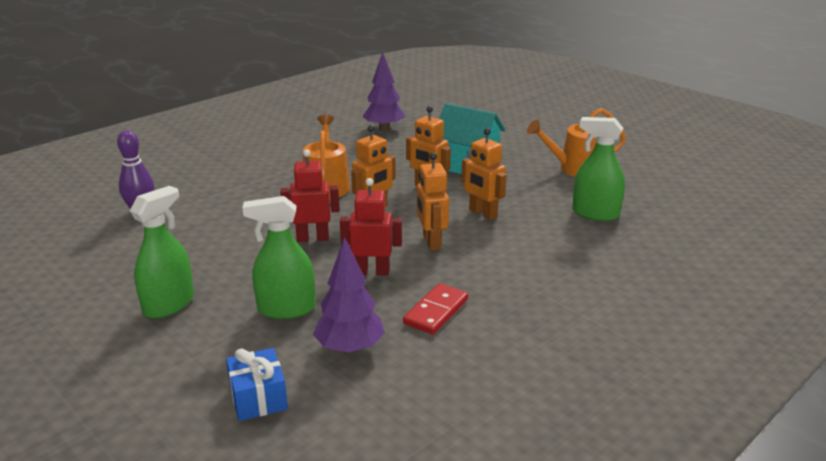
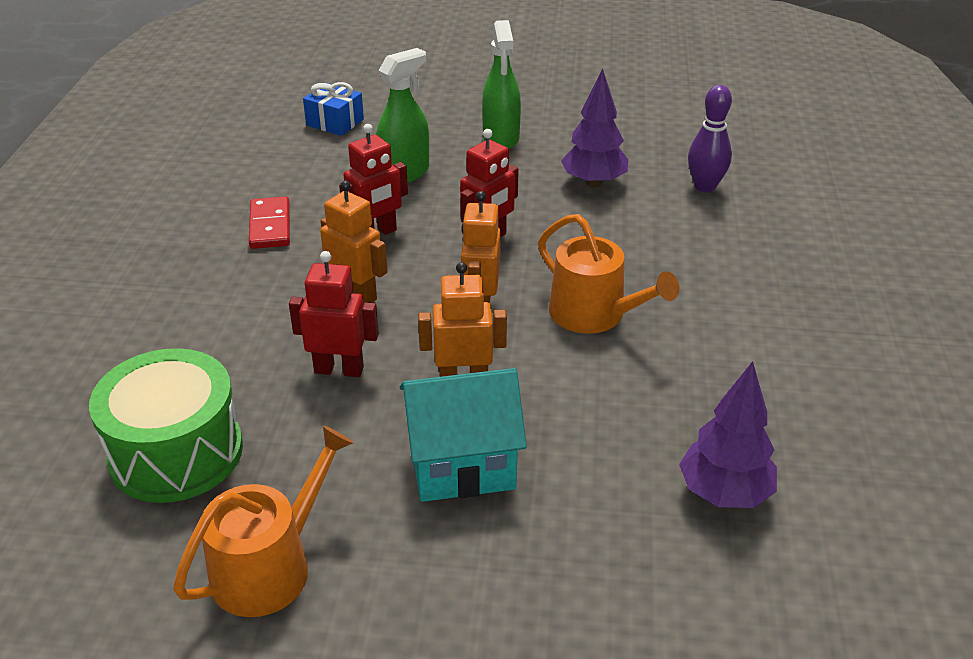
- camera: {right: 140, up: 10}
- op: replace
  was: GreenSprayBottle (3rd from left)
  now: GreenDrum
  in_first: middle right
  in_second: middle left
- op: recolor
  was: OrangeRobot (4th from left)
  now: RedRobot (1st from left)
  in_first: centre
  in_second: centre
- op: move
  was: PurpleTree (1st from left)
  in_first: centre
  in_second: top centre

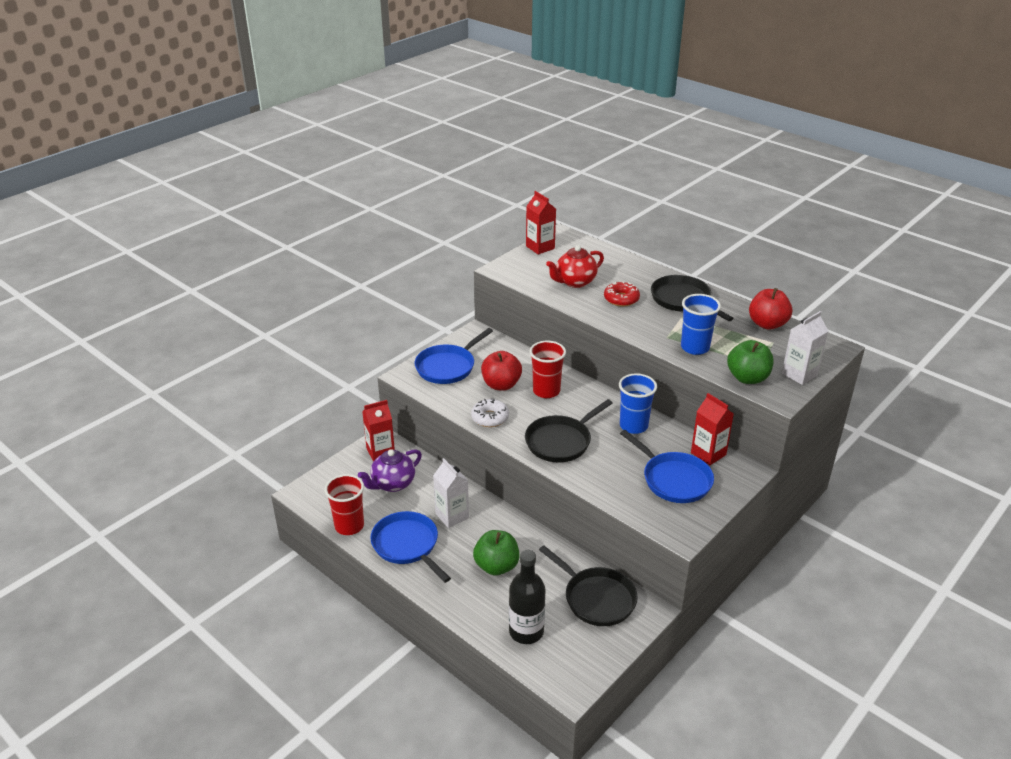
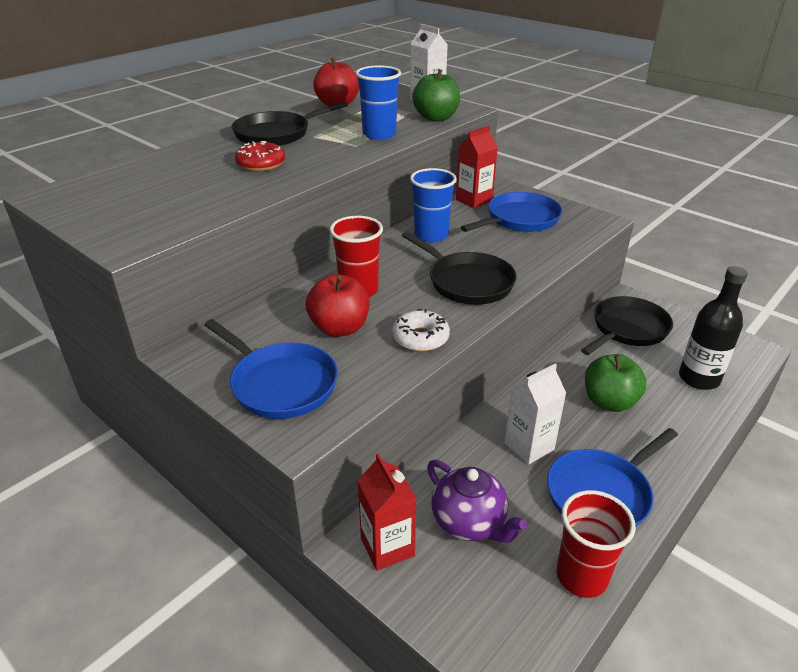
- camera: {right: -90, up: 0}
- op: delete
  was: RedCarton (2nd from left)
  in_first: top centre
- op: delete
  was: RedTeapot
  in_first: centre

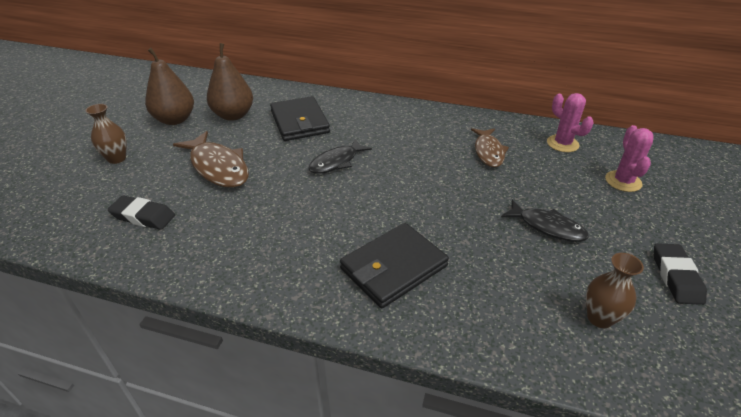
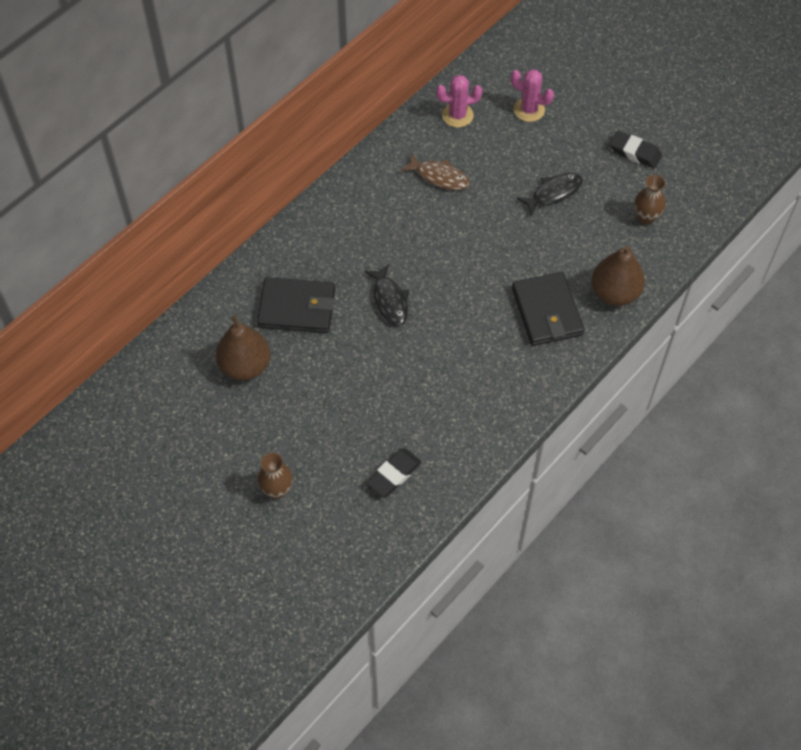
- camera: {right: -65, up: 20}
- op: move
  was: BrownPear (1st from left in the first image)
  now: BrownPear (2nd from left)
  in_first: top left
  in_second: middle right
- op: delete
  was: BrownFish (1st from left)
  in_first: middle left

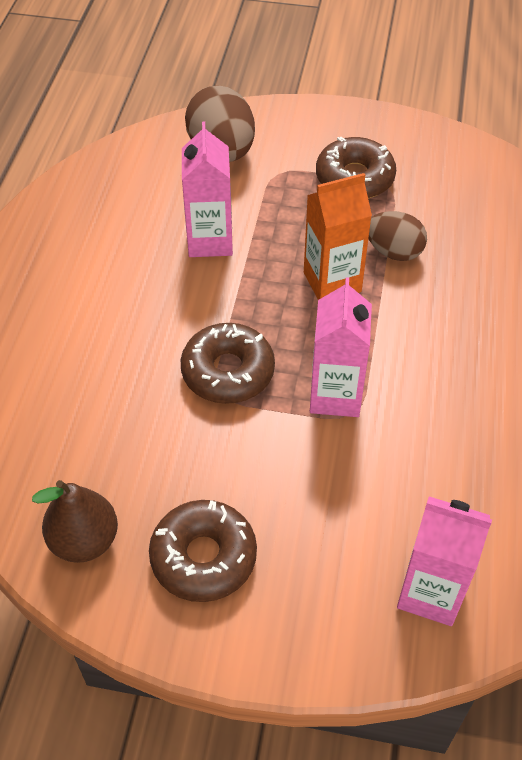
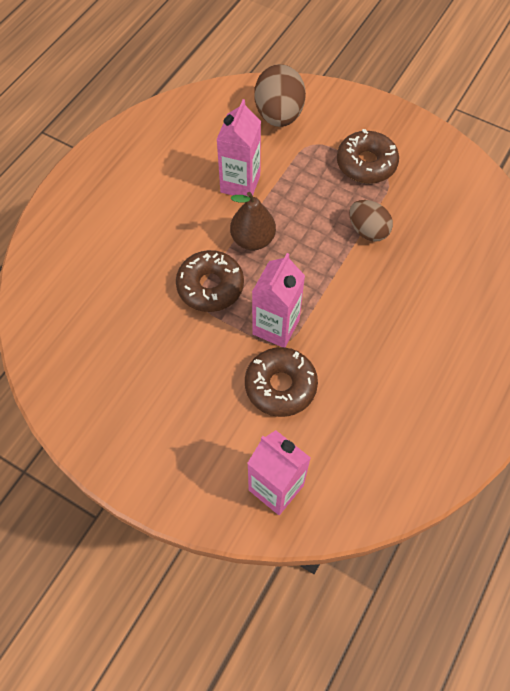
- camera: {right: 20, up: 10}
- op: move
  was: BrownPear
  in_first: bottom left
  in_second: top centre
- op: move
  was: BrownDonut (1st from left in the first image)
  now: BrownDonut (2nd from left)
  in_first: bottom centre
  in_second: centre
- op: delete
  was: OrangeCarton
  in_first: top centre

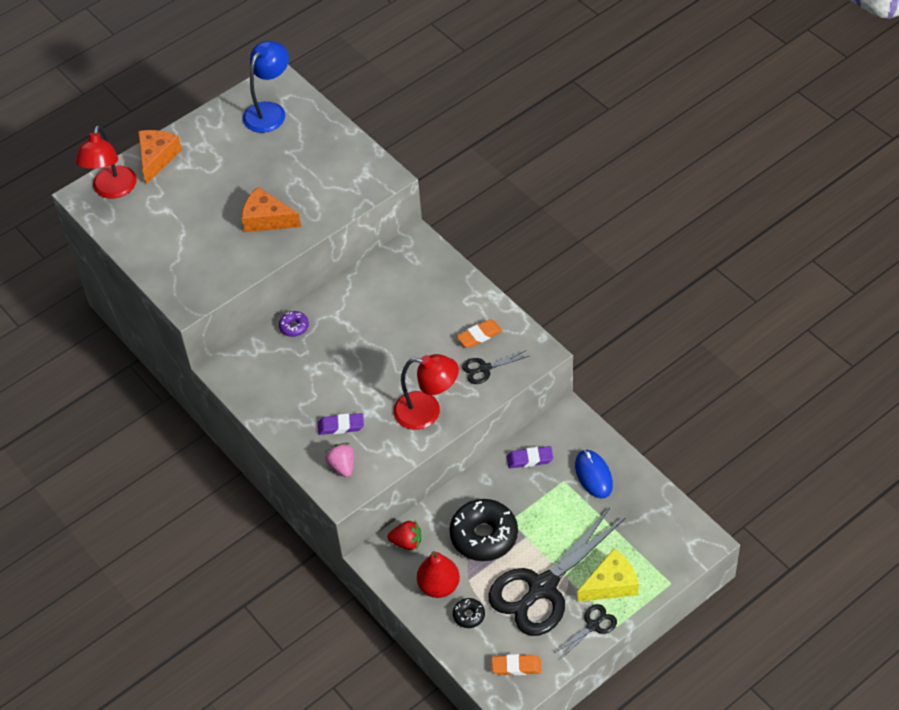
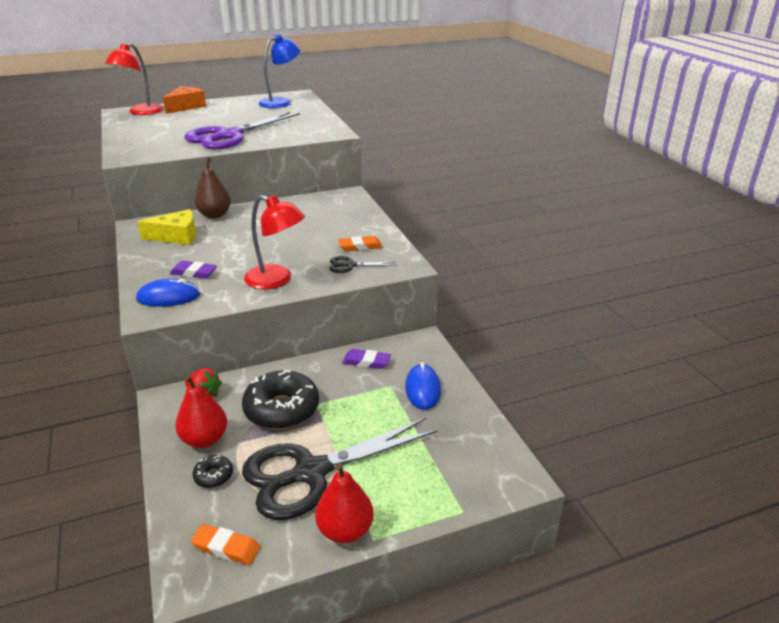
- camera: {right: 15, up: -20}
- op: replace
  was: PinkStrawberry
  now: BlueMouse (1st from left)
  in_first: centre
  in_second: middle left
- op: move
  was: YellowCheese
  in_first: bottom right
  in_second: middle left
- op: replace
  was: OrangeCheese (2nd from left)
  now: PurpleScissors
  in_first: top left
  in_second: top left
- op: replace
  was: PurpleDonut
  now: BrownPear
  in_first: middle left
  in_second: top left
- op: replace
  was: BlackScissors (3rd from left)
  now: RedPear (2nd from left)
  in_first: bottom centre
  in_second: bottom centre

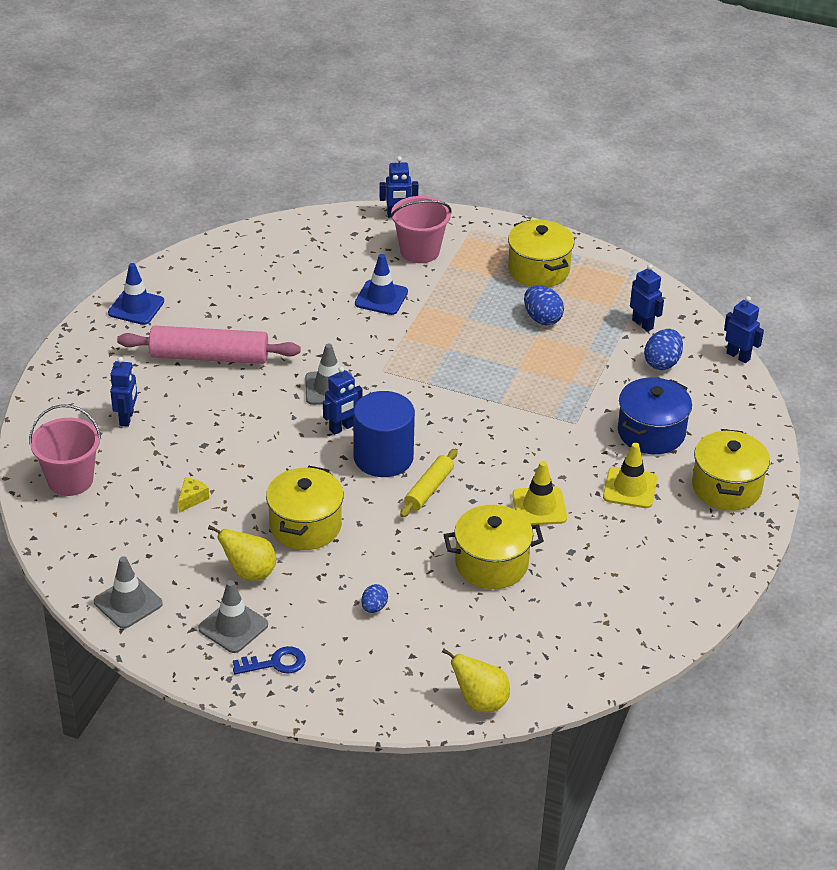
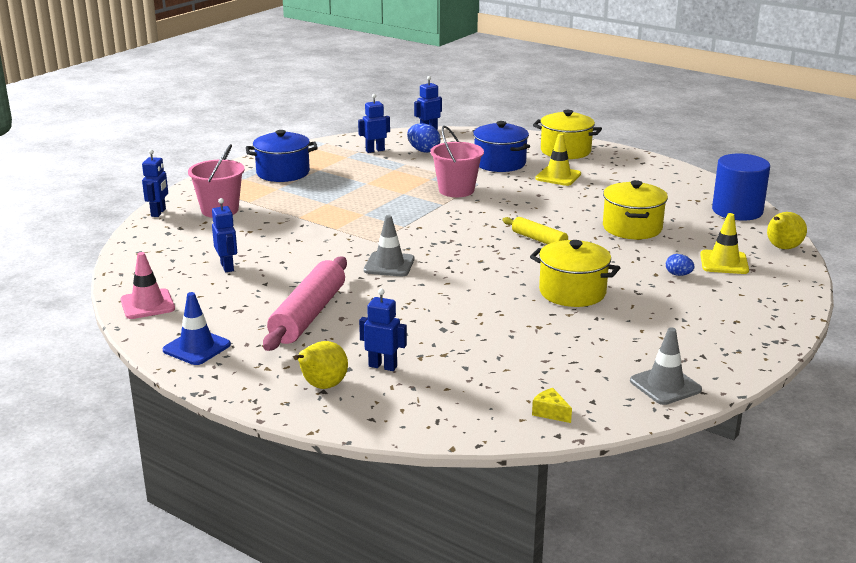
- camera: {right: -75, up: -15}
- op: insert
  now: PinkTrafficCone
  in_second: middle left
- op: move
  was: BlueRobot (2nd from left)
  in_first: centre
  in_second: middle left
- op: recolor
  was: YellowPot (3rd from left)
  now: BluePot (1st from left)
  in_first: top centre
  in_second: top left
- op: move
  was: YellowPear (1st from left)
  in_first: middle left
  in_second: centre
- op: move
  was: PinkBucket (1st from left in the first image)
  now: PinkBucket (2nd from left)
  in_first: middle left
  in_second: top centre
- op: move
  was: YellowCheese
  in_first: middle left
  in_second: bottom centre
- op: move
  was: YellowTrafficCone (1st from left in the first image)
  now: YellowTrafficCone (2nd from left)
  in_first: centre
  in_second: middle right
- op: move
  was: BlueCylinder
  in_first: centre
  in_second: top right
- op: delete
  was: GreyTrafficCone (2nd from left)
  in_first: bottom left
- op: delete
  was: BlueKey
  in_first: bottom left
- op: delete
  was: BlueTrafficCone (2nd from left)
  in_first: top centre
- op: delete
  was: BlueEgg (2nd from left)
  in_first: centre

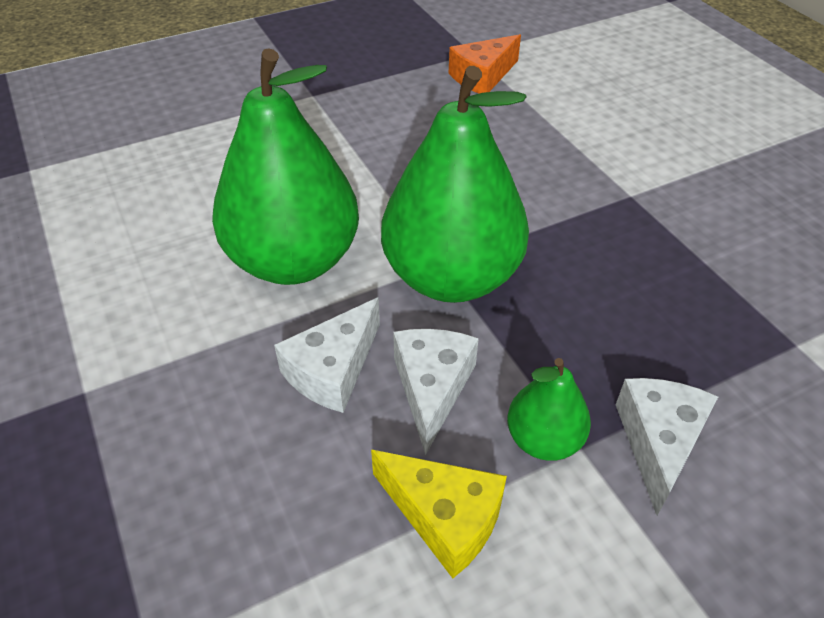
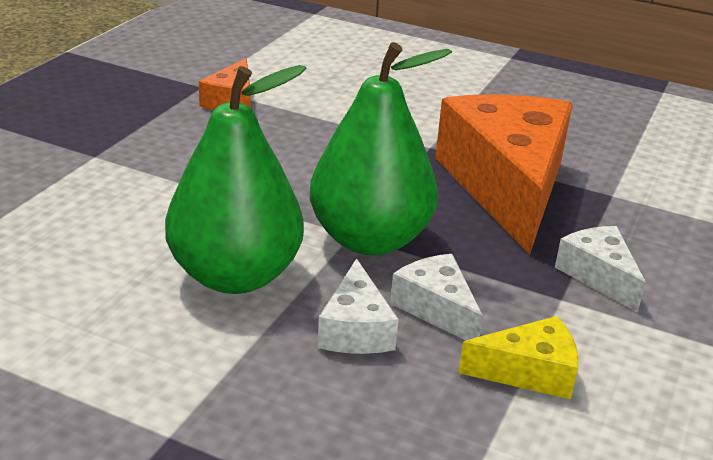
- camera: {right: -40, up: -15}
- op: insert
  now: OrangeCheese (2nd from left)
  in_second: middle right
- op: delete
  was: GreenPear (3rd from left)
  in_first: centre

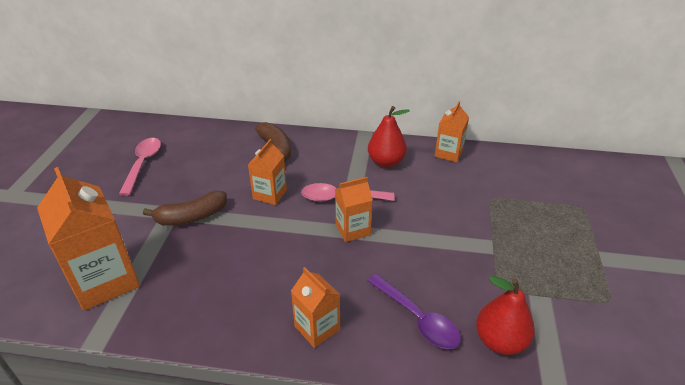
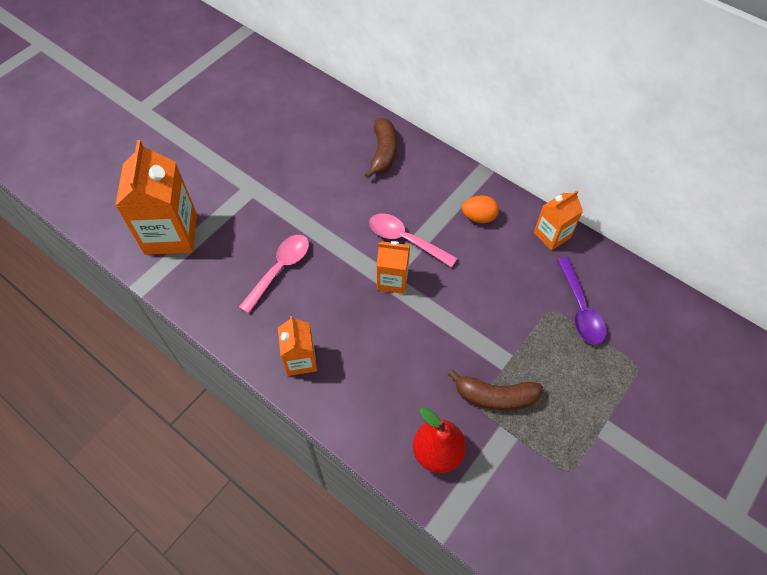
- camera: {right: 30, up: 20}
- op: move
  was: PinkSpoon (1st from left)
  in_first: middle left
  in_second: centre
- op: move
  was: BrownBanana (1st from left in the first image)
  now: BrownBanana (2nd from left)
  in_first: middle left
  in_second: bottom centre
- op: replace
  was: RedPear (1st from left)
  now: OrangeEgg
  in_first: centre
  in_second: centre
- op: move
  was: PurpleSpoon
  in_first: bottom centre
  in_second: middle right
- op: delete
  was: OrangeCarton (2nd from left)
  in_first: centre

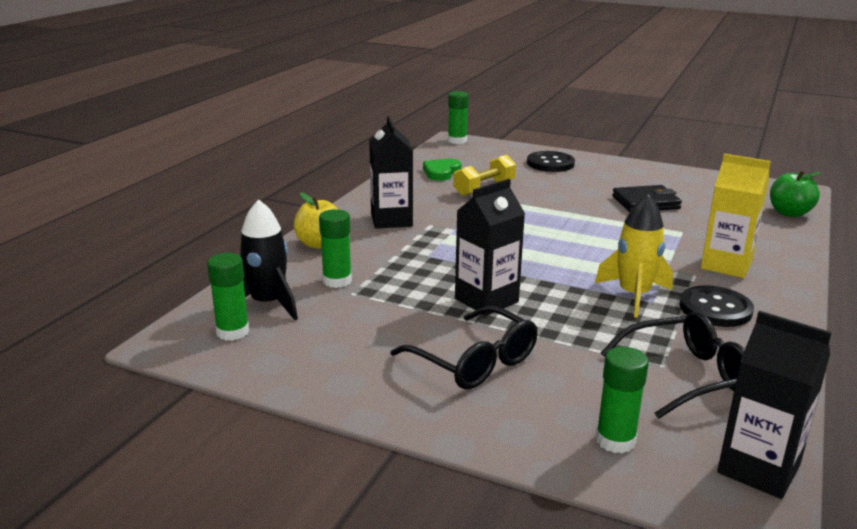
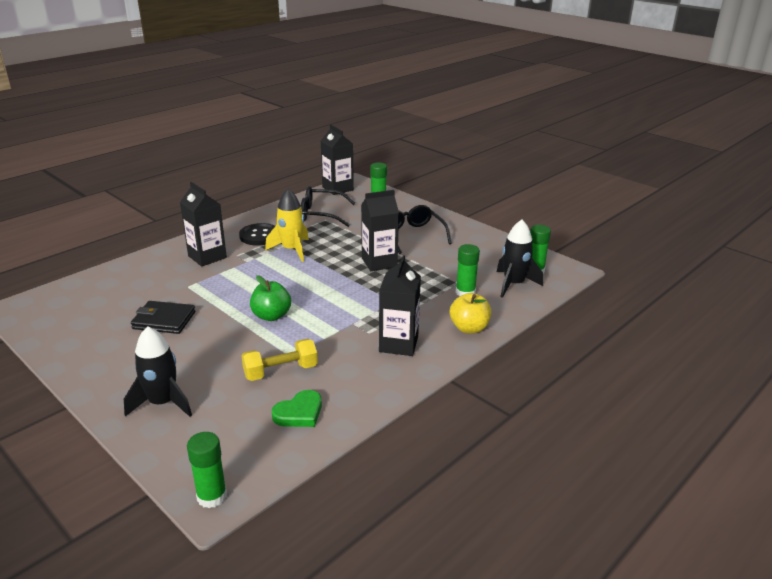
- camera: {right: -160, up: 5}
- op: replace
  was: BlackButton (1st from left)
  now: BlackRocket (1st from left)
  in_first: top centre
  in_second: middle left
- op: recolor
  was: YellowCarton
  now: BlackCarton (1st from left)
  in_first: middle right
  in_second: middle left
- op: move
  was: GreenApple
  in_first: middle right
  in_second: centre

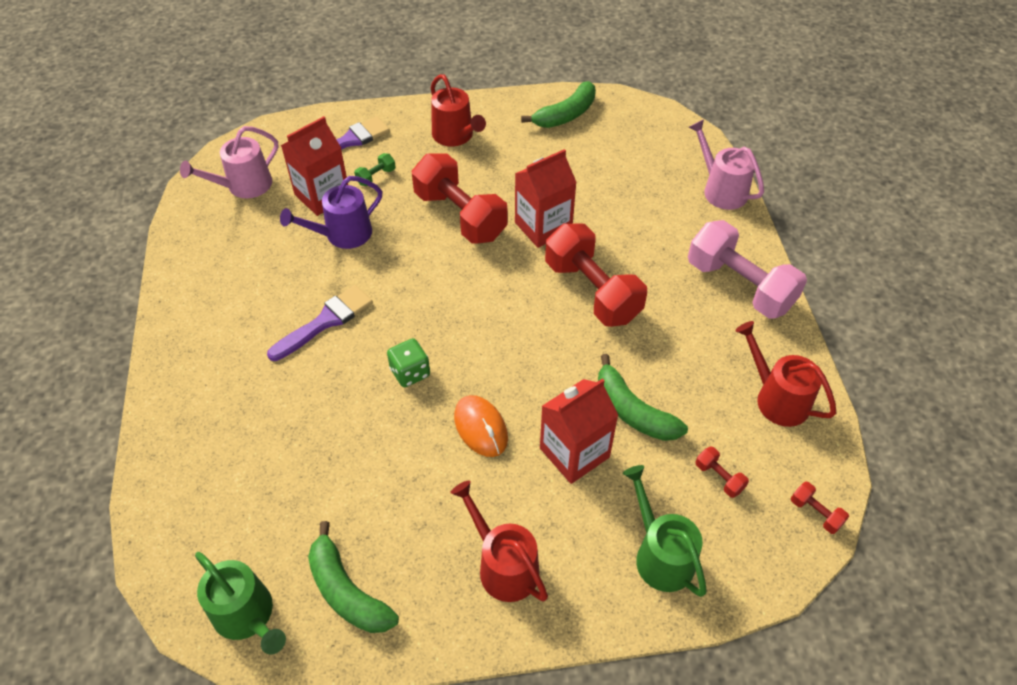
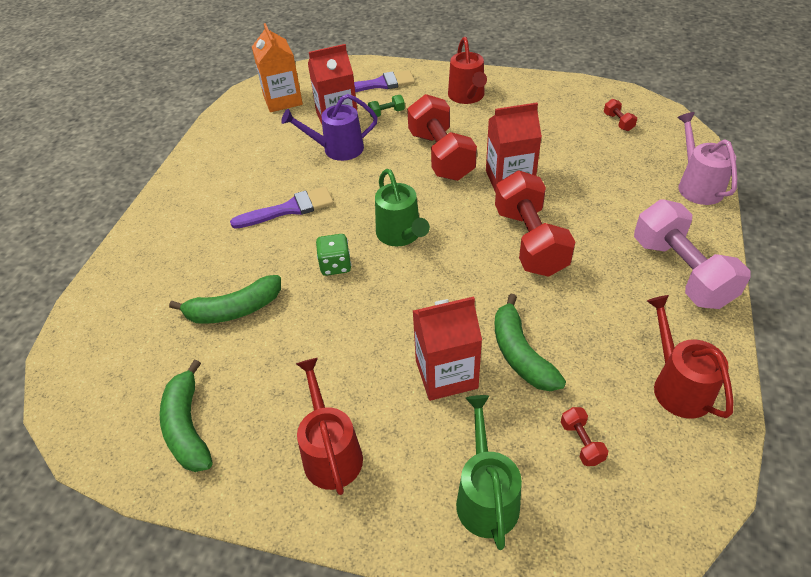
- camera: {right: 25, up: -5}
- op: move
  was: GreenBanana (2nd from left)
  in_first: top centre
  in_second: middle left
- op: replace
  was: PinkWateringCan (1st from left)
  now: OrangeCarton
  in_first: top left
  in_second: top centre
- op: move
  was: GreenWateringCan (1st from left)
  in_first: bottom left
  in_second: centre
- op: move
  was: RedDumbbell (4th from left)
  in_first: bottom right
  in_second: top right
- op: delete
  was: OrangeMouse
  in_first: centre

